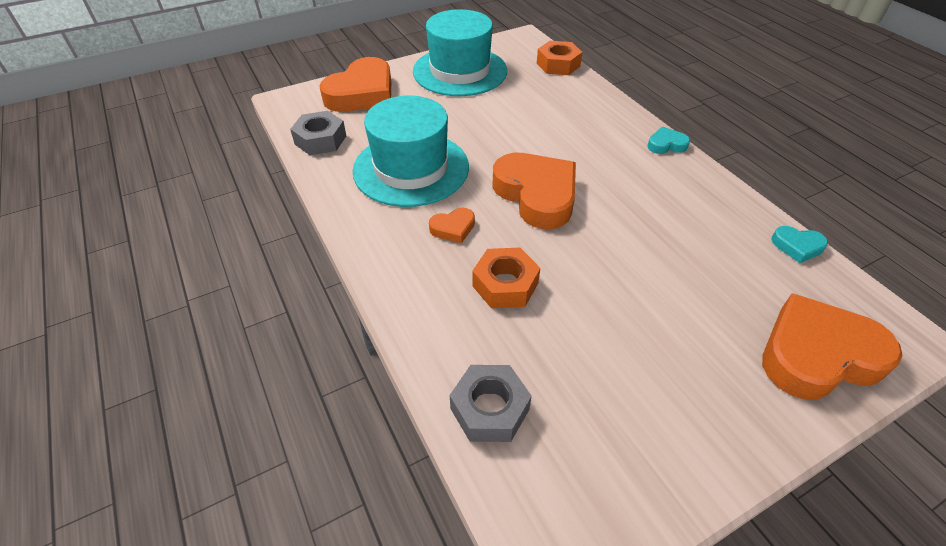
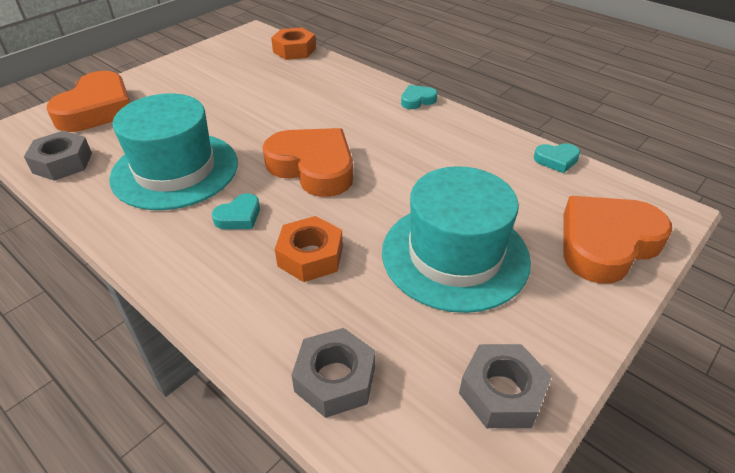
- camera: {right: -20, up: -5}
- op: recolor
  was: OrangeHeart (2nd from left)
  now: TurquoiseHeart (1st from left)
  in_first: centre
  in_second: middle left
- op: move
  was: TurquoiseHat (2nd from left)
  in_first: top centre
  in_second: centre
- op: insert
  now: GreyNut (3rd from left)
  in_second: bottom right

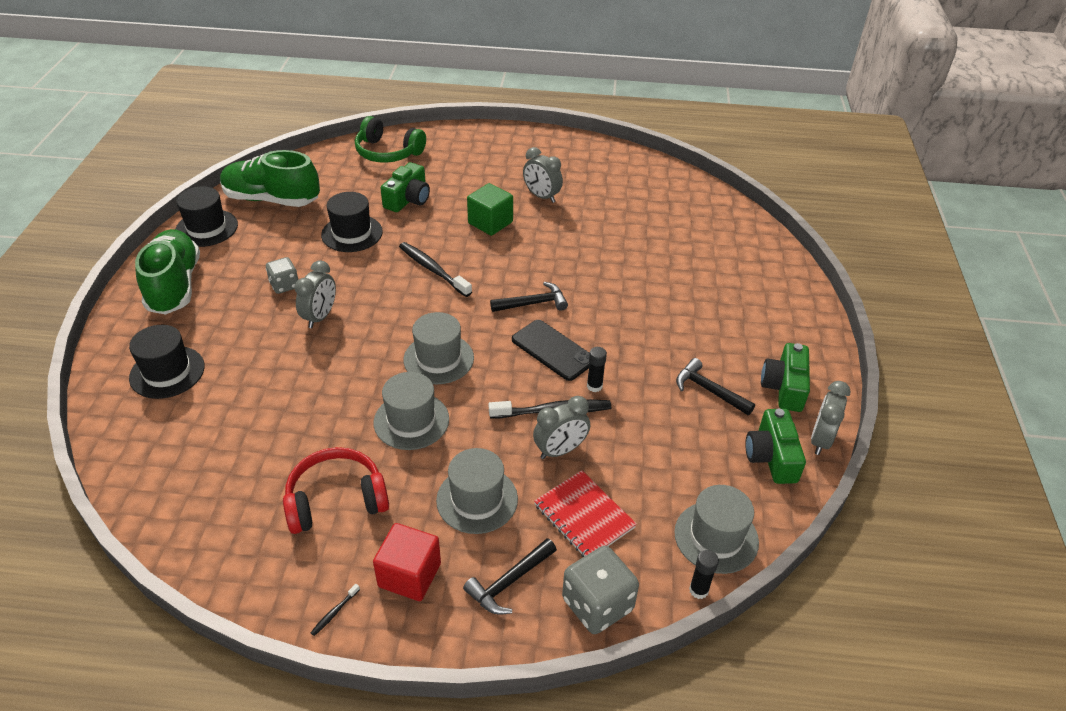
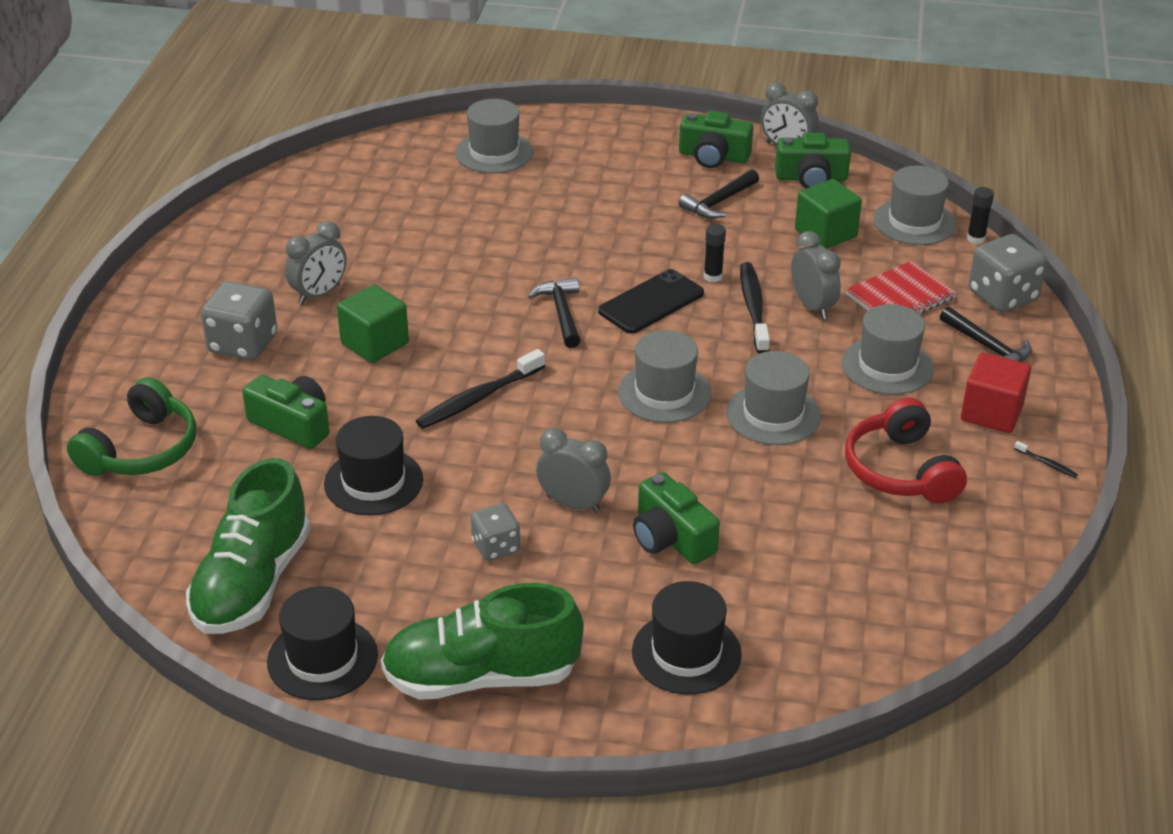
- camera: {right: -85, up: -5}
- op: insert
  now: GreyDice (1st from left)
  in_second: middle left
- op: insert
  now: GreyHat (1st from left)
  in_second: top centre
- op: insert
  now: GreenCamera (2nd from left)
  in_second: centre
- op: insert
  now: GreenCube (2nd from left)
  in_second: top right

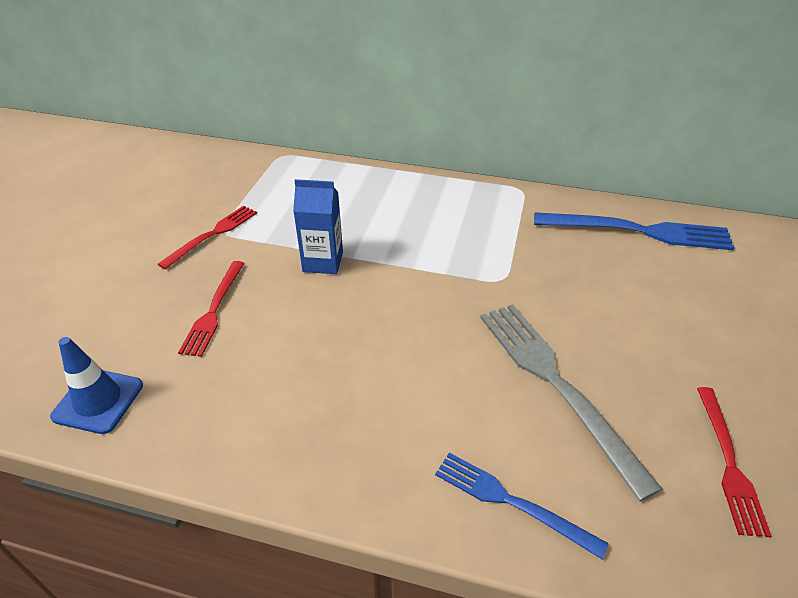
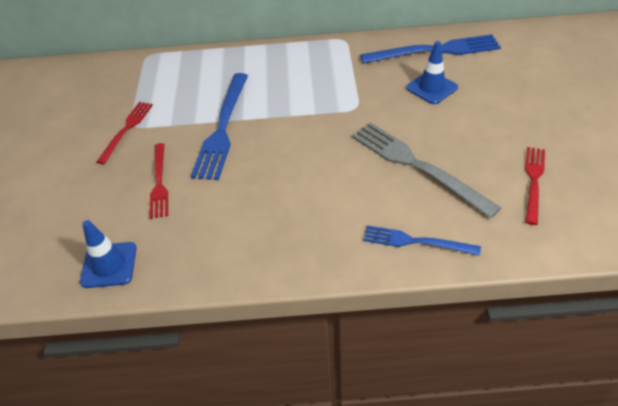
- camera: {right: -15, up: 5}
- op: replace
  was: BlueCarton
  now: BlueFork (1st from left)
  in_first: centre
  in_second: top centre
- op: insert
  now: BlueTrafficCone (2nd from left)
  in_second: top right
- op: rotate
  was: RedFork (3rd from left)
  in_first: bottom right
  in_second: middle right
  clockwise: -150

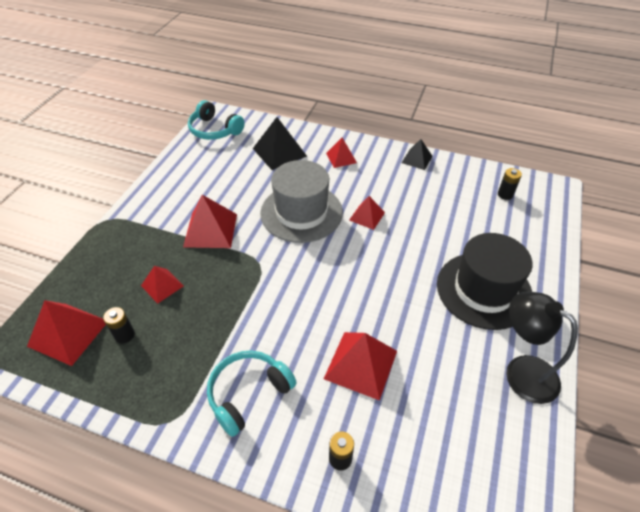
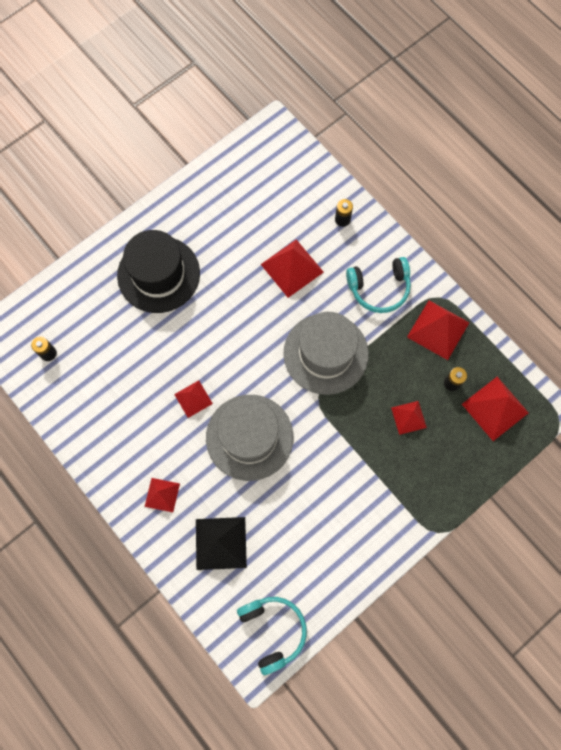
- camera: {right: -150, up: 25}
- op: insert
  now: GreyHat (2nd from left)
  in_second: centre
- op: move
  was: RedPyramid (3rd from left in the first image)
  now: RedPyramid (5th from left)
  in_first: middle left
  in_second: middle right
- op: delete
  was: BlackPyramid (2nd from left)
  in_first: top centre
- op: delete
  was: BlackLamp
  in_first: bottom right

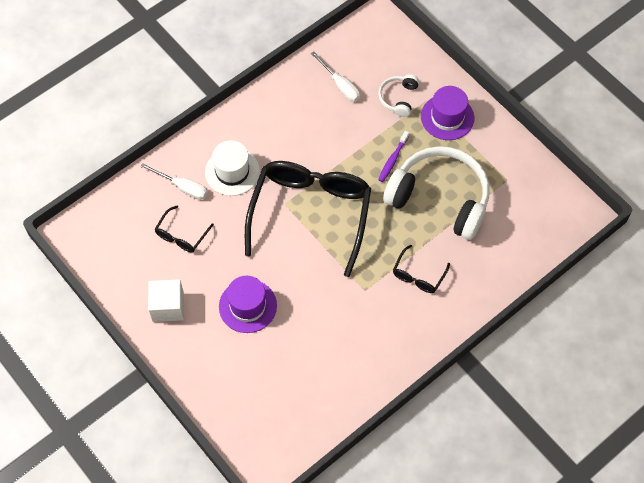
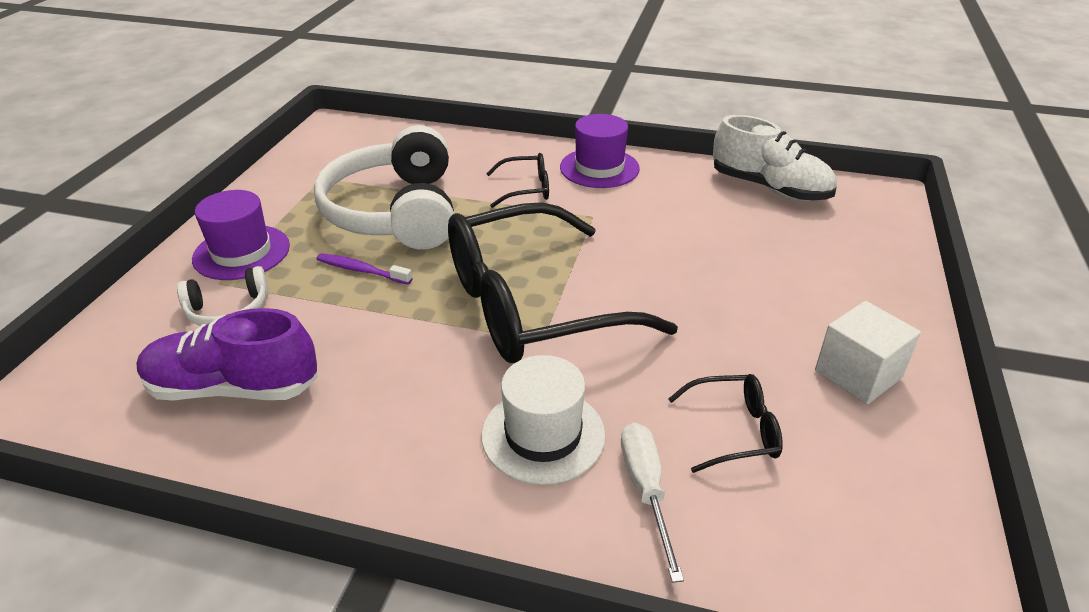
- camera: {right: -125, up: -25}
- op: replace
  was: WhiteScrewdriver (2nd from left)
  now: PurpleShoe
  in_first: top centre
  in_second: middle left
- op: rotate
  was: PurpleToothbrush
  in_first: top centre
  in_second: centre
  clockwise: -150
- op: move
  was: PurpleHat (1st from left in the first image)
  now: PurpleHat (2nd from left)
  in_first: centre
  in_second: top centre
- op: insert
  now: WhiteShoe
  in_second: top right

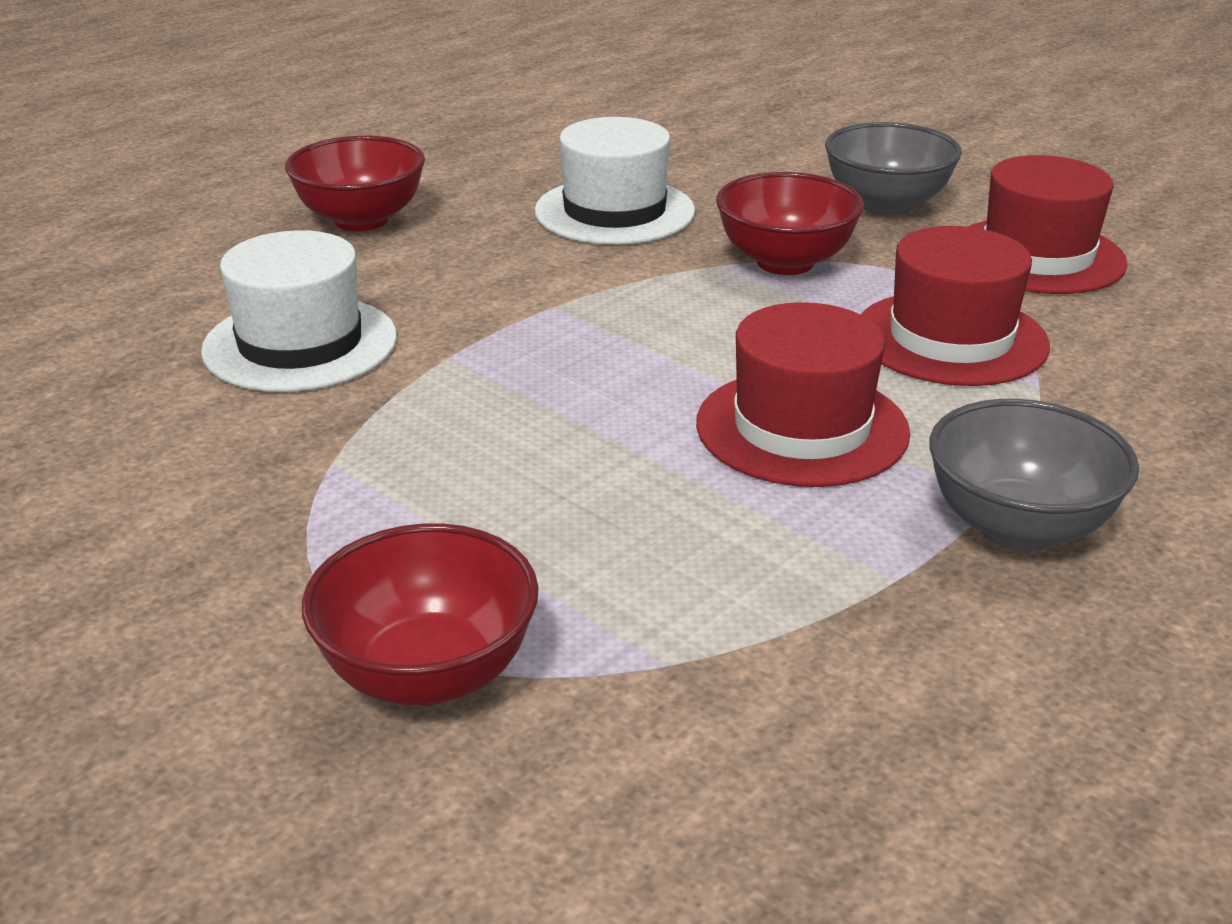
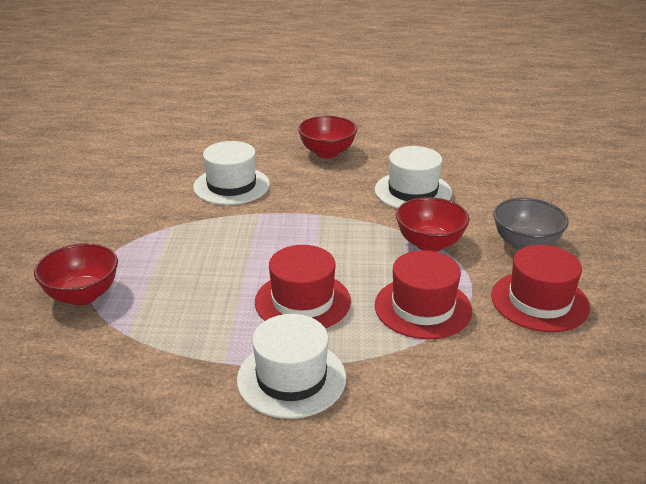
- camera: {right: 50, up: 0}
- op: replace
  was: GreyBowl (2nd from left)
  now: WhiteHat (2nd from left)
  in_first: middle right
  in_second: bottom centre

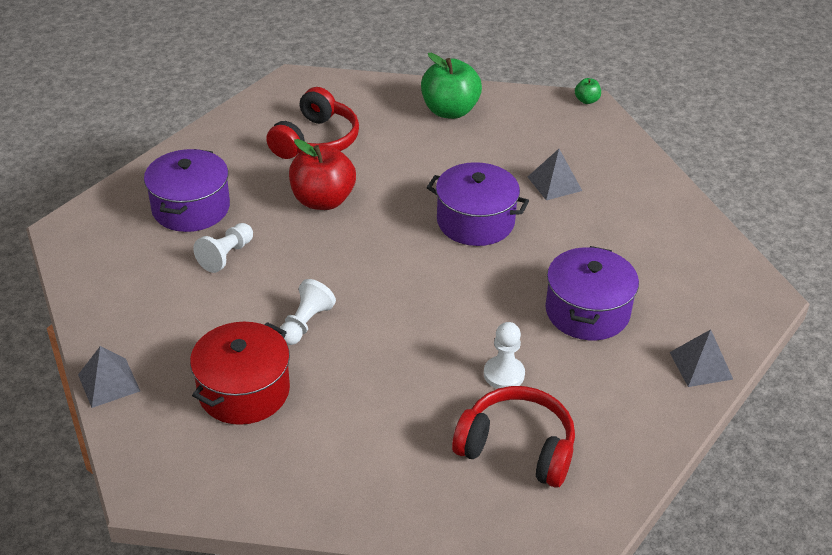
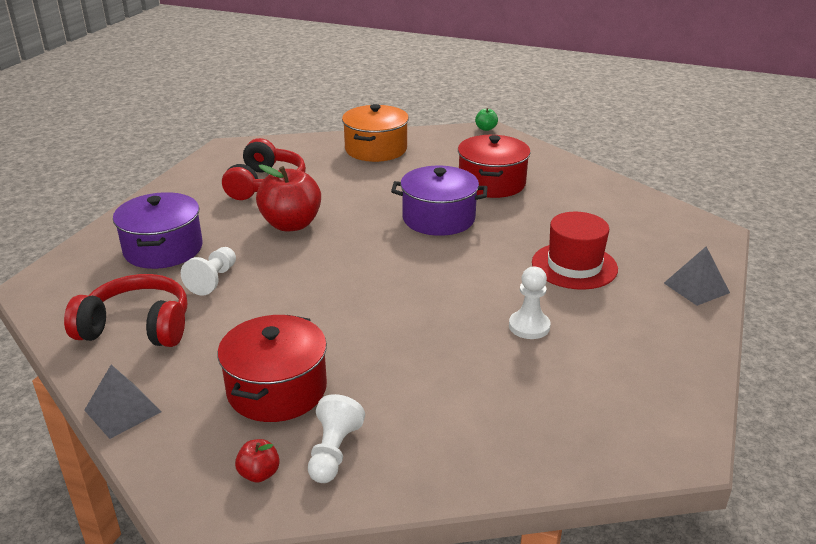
- camera: {right: -15, up: -10}
- op: move
  was: RedHeadphones (2nd from left in the first image)
  now: RedHeadphones (1st from left)
  in_first: bottom centre
  in_second: middle left
- op: insert
  now: RedApple (1st from left)
  in_second: bottom left
- op: move
  was: WhitePawn (2nd from left)
  in_first: centre
  in_second: bottom centre
- op: replace
  was: GreenApple (1st from left)
  now: OrangePot
  in_first: top centre
  in_second: top centre
- op: replace
  was: GreyPyramid (2nd from left)
  now: RedPot (2nd from left)
  in_first: top right
  in_second: top centre
- op: replace
  was: PurplePot (3rd from left)
  now: RedHat
  in_first: middle right
  in_second: middle right

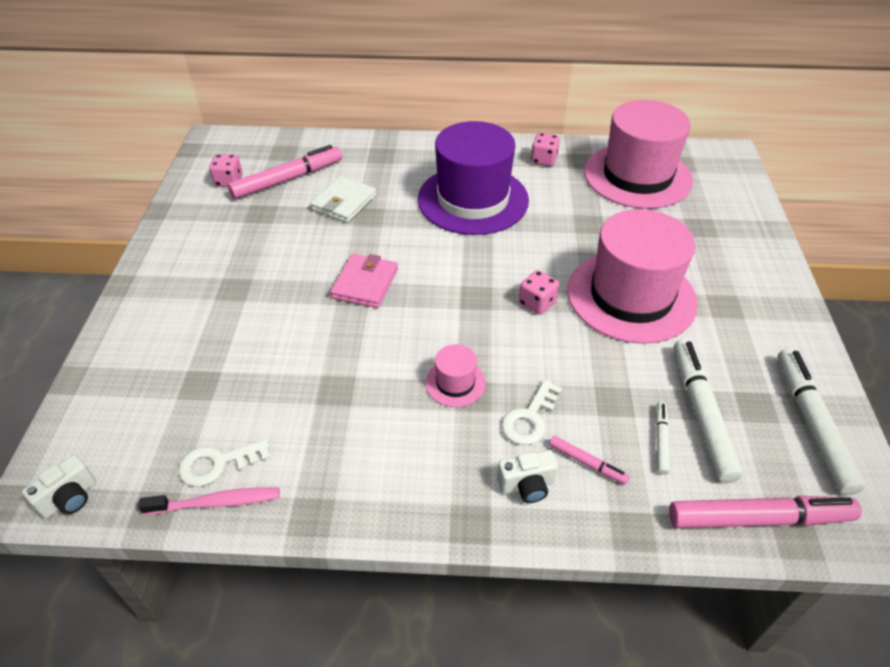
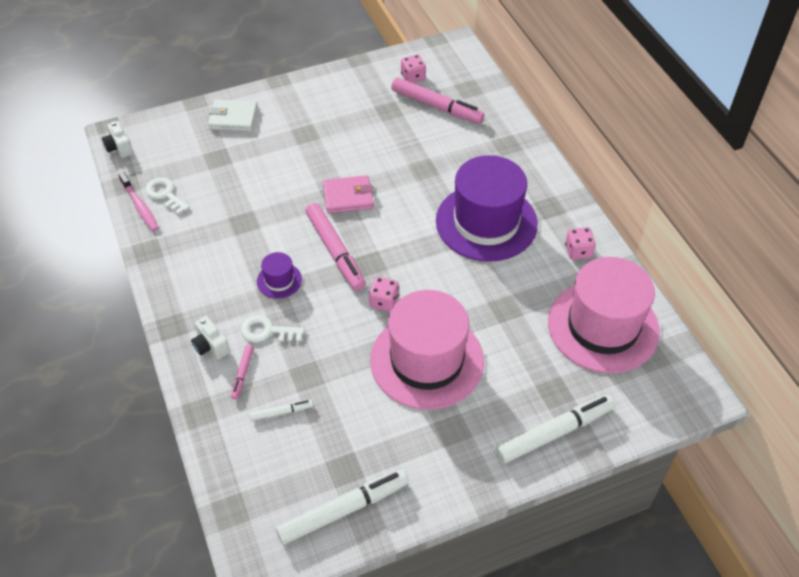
- camera: {right: 65, up: 5}
- op: rotate
  was: WhiteCamera (1st from left)
  in_first: bottom left
  in_second: top left
  clockwise: 45
- op: move
  was: WhiteWallet
  in_first: top centre
  in_second: top left
- op: recolor
  was: PinkHat (1st from left)
  now: PurpleHat (1st from left)
  in_first: centre
  in_second: centre
- op: move
  was: PinkMarker (3rd from left in the first image)
  now: PinkMarker (2nd from left)
  in_first: bottom right
  in_second: centre
- op: move
  was: WhiteMarker (2nd from left in the first image)
  now: WhiteMarker (3rd from left)
  in_first: middle right
  in_second: bottom right

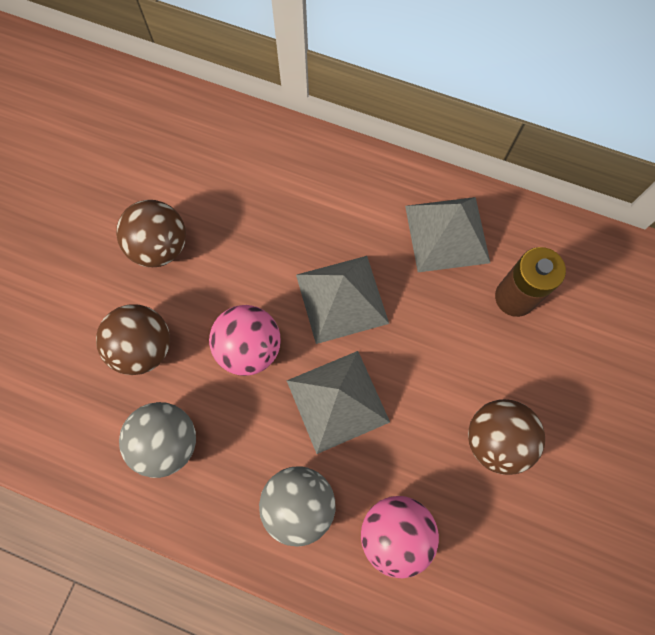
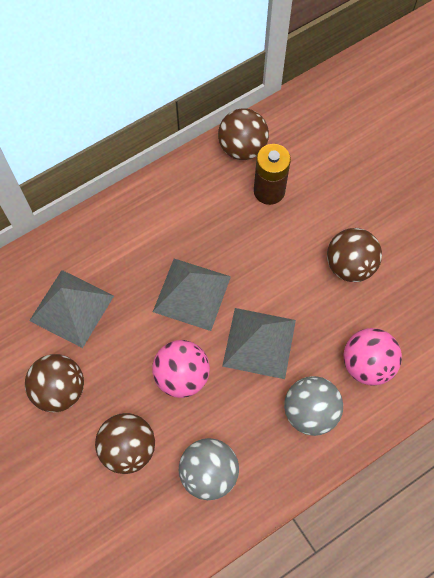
- camera: {right: -55, up: -5}
- op: move
  was: GreyPyramid (3rd from left in the first image)
  now: GreyPyramid (1st from left)
  in_first: middle right
  in_second: middle left
- op: insert
  now: BrownBall (3rd from left)
  in_second: top centre

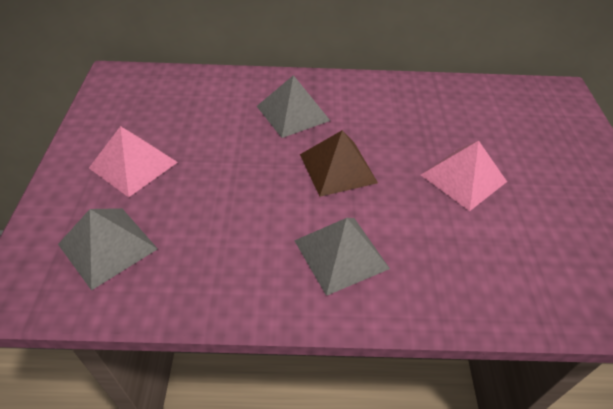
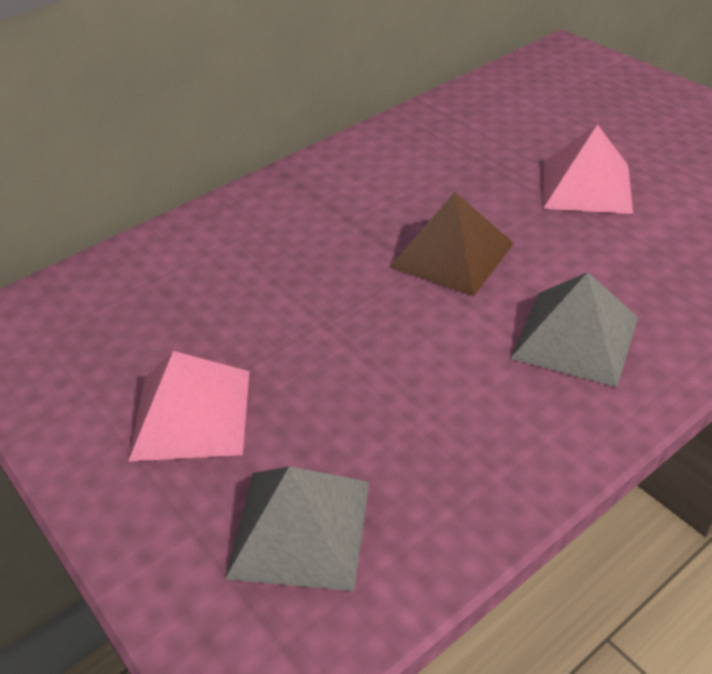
- camera: {right: -35, up: -5}
- op: delete
  was: GreyPyramid (2nd from left)
  in_first: top centre

